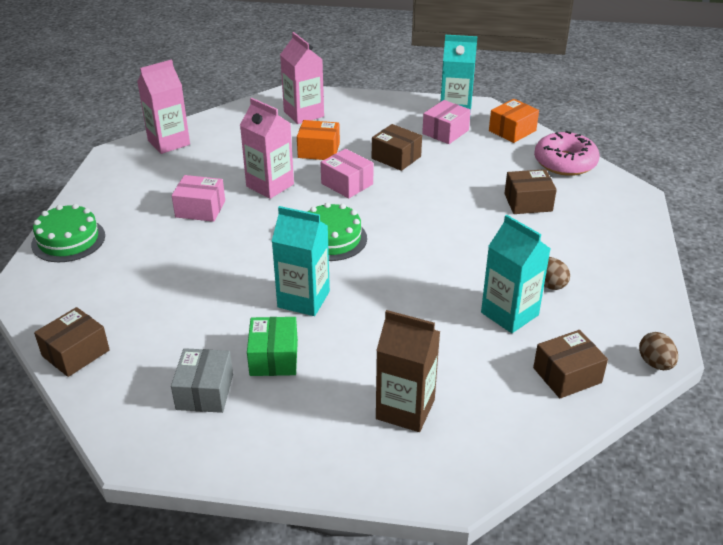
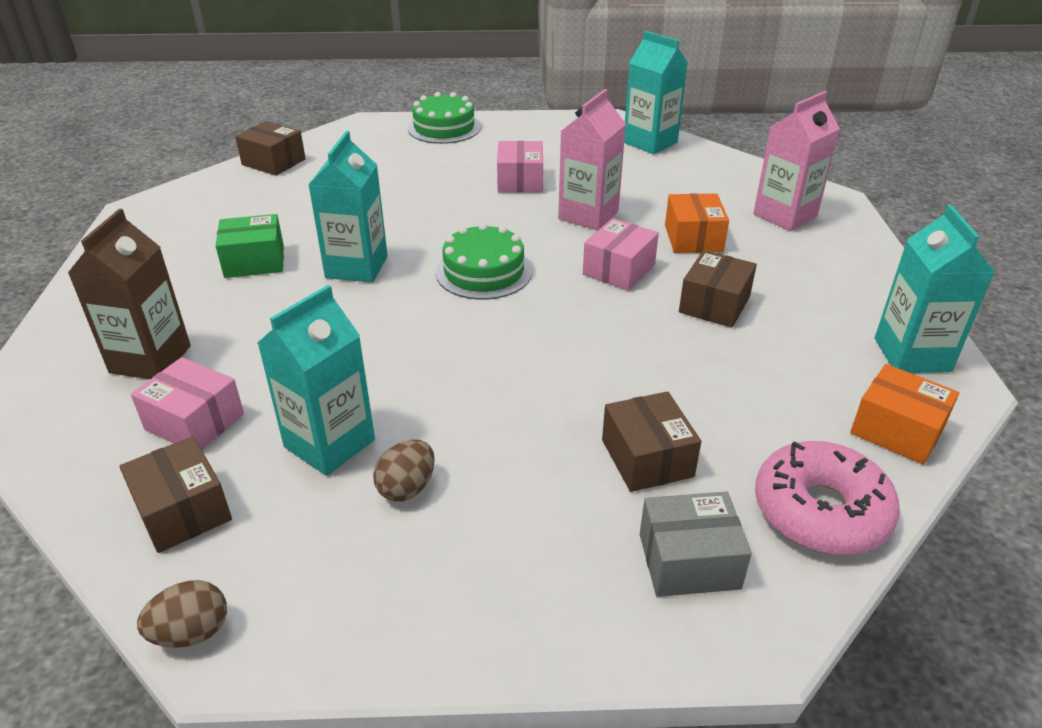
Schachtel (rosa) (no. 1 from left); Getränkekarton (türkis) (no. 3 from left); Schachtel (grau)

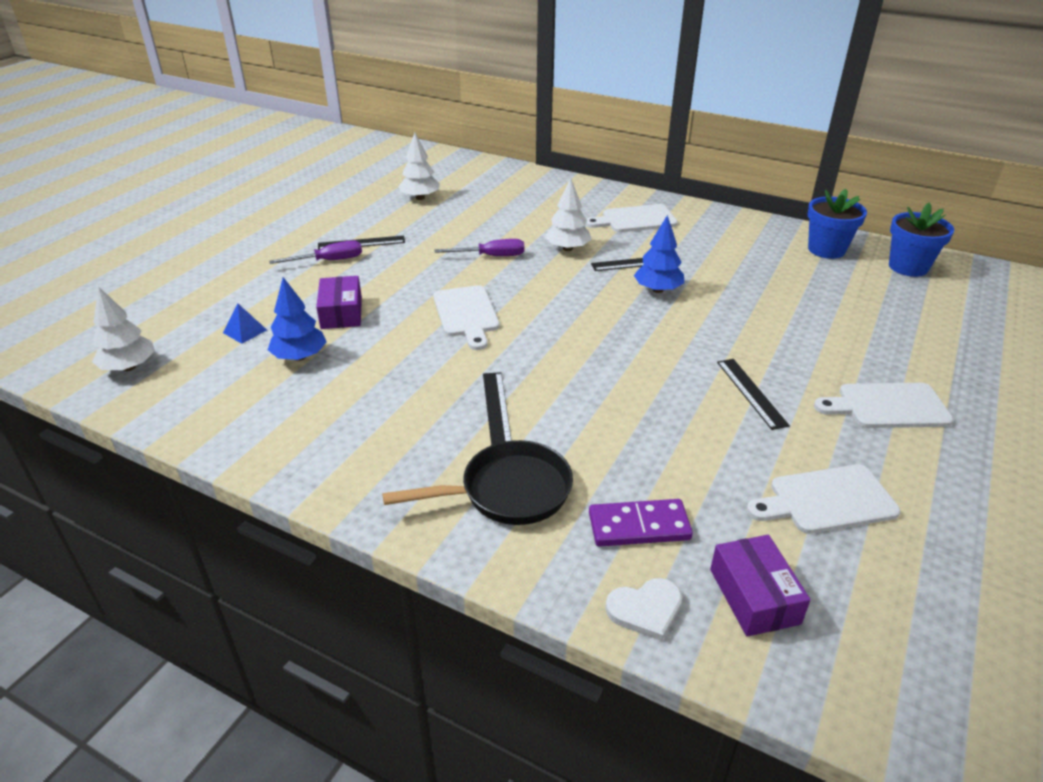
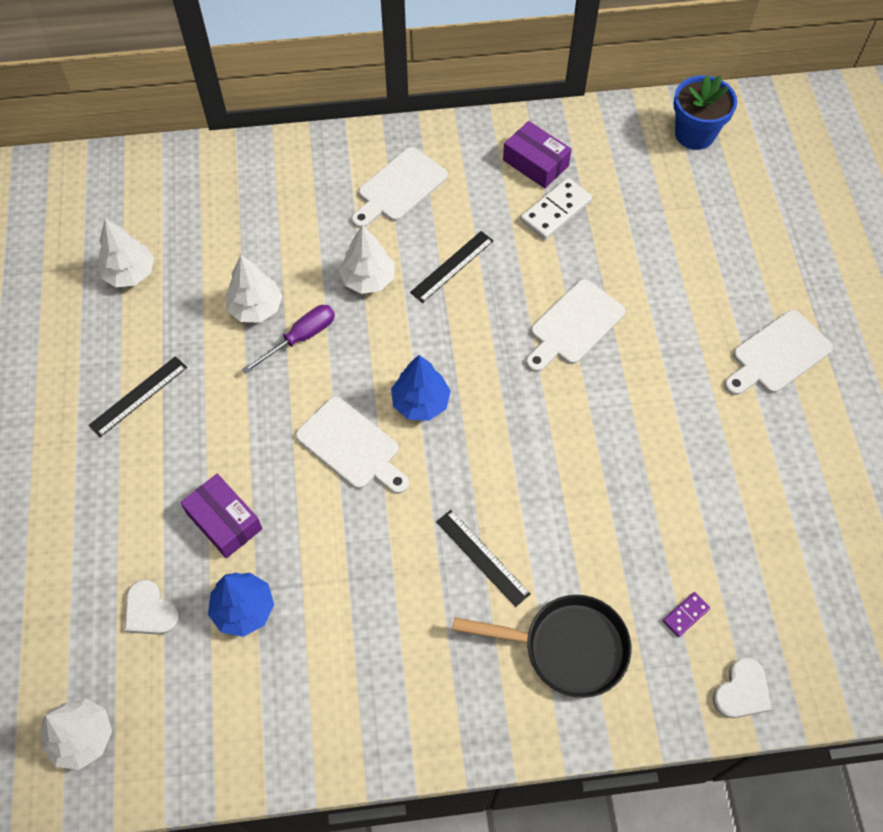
Herz (weiß) (no. 1 from left); Baum (weiß) (no. 3 from left); Baum (blau) (no. 2 from left); Pfanne (schwarz); Schachtel (lila) (no. 2 from left); Dominostein (weiß); Schneidebrett (weiß) (no. 3 from left); Dominostein (lila); Schraubenzieher (lila) (no. 1 from left in the first image); Lineal (schwarz) (no. 4 from left in the first image); Blumentopf (blau) (no. 1 from left in the first image)

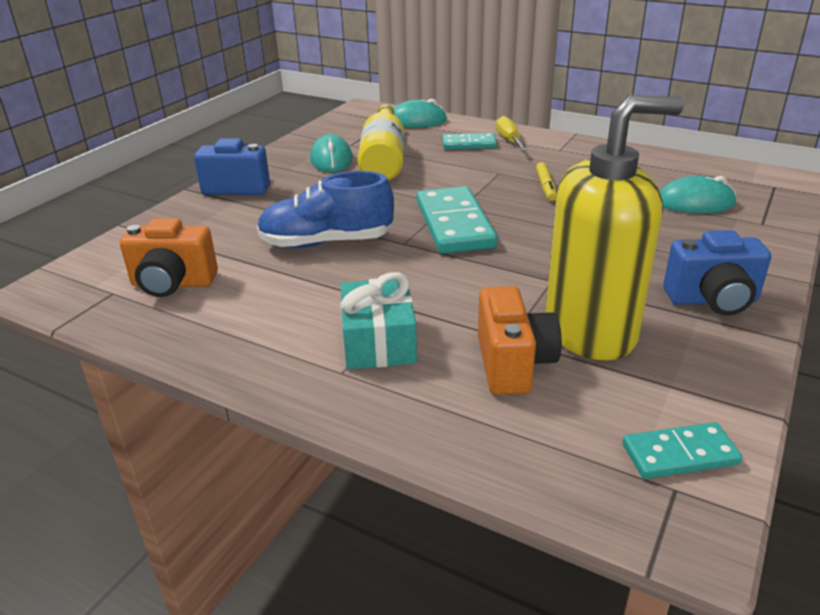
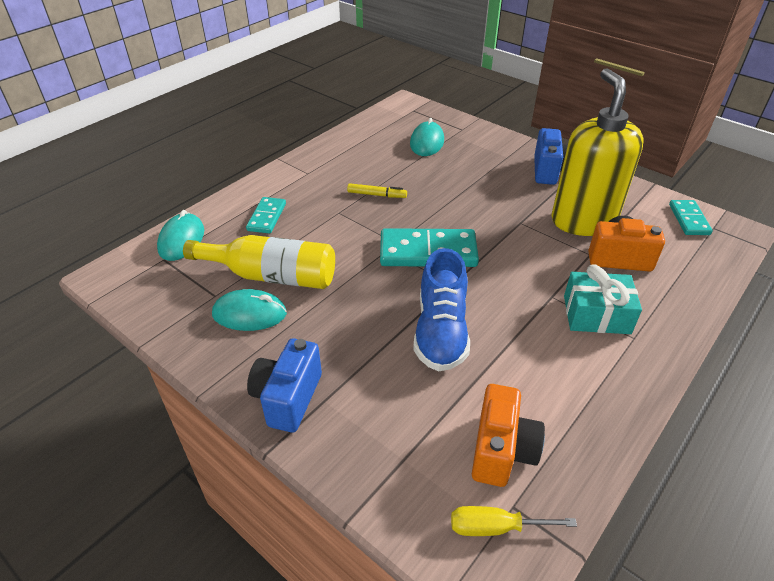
Schraubenzieher (gelb)

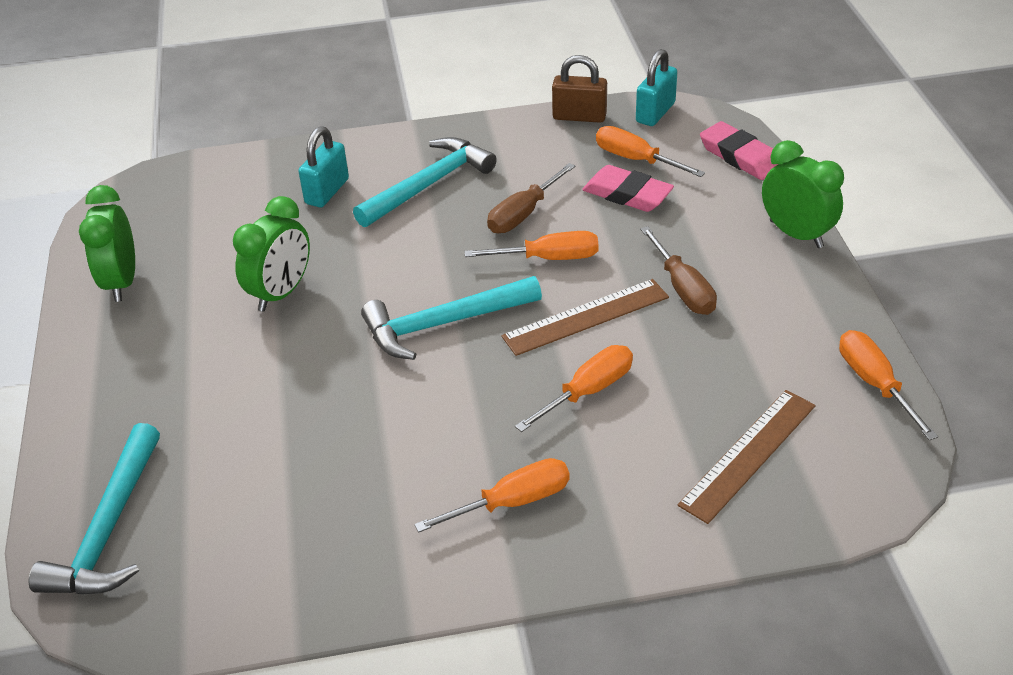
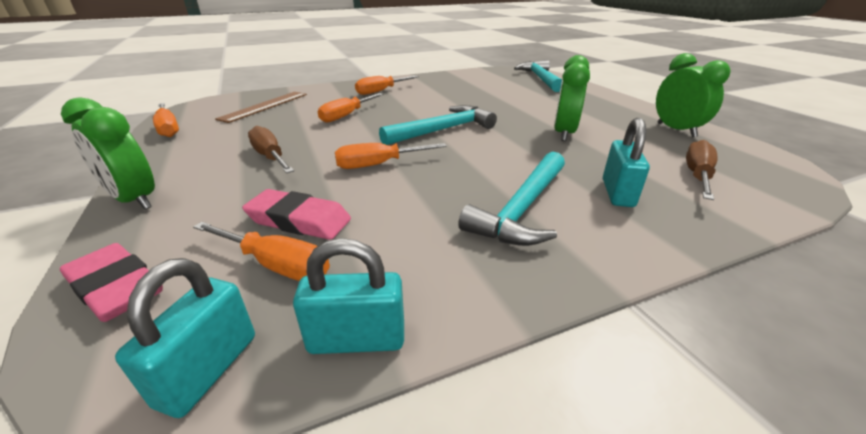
Vorhängeschloss (türkis) (no. 2 from left); Schraubenzieher (braun) (no. 2 from left); Lineal (braun) (no. 1 from left in the first image)

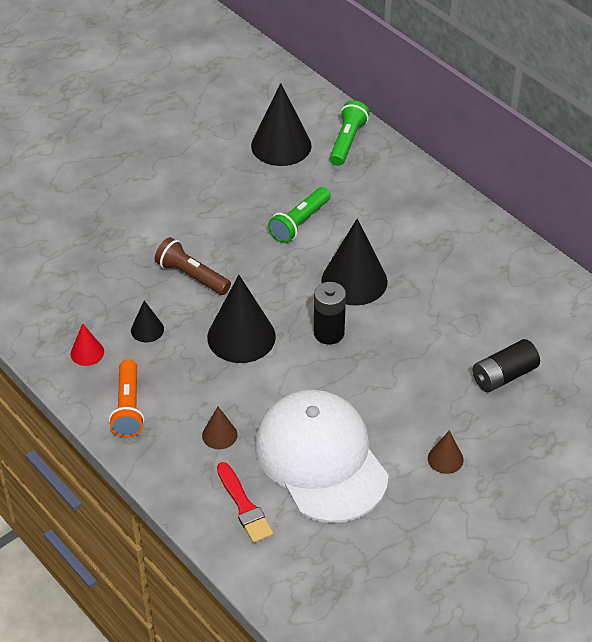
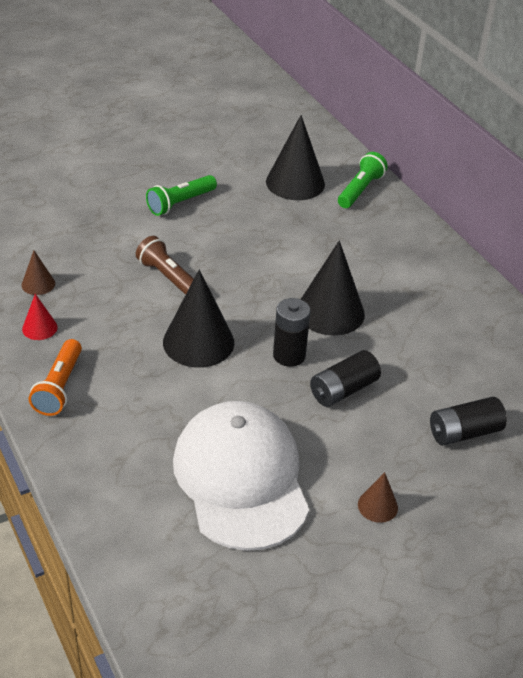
Kegel (braun) (no. 1 from left); Taschenlampe (grün) (no. 1 from left); Batterie (schwarz) (no. 2 from left); Kegel (schwarz) (no. 1 from left in the first image); Pinsel (rot)

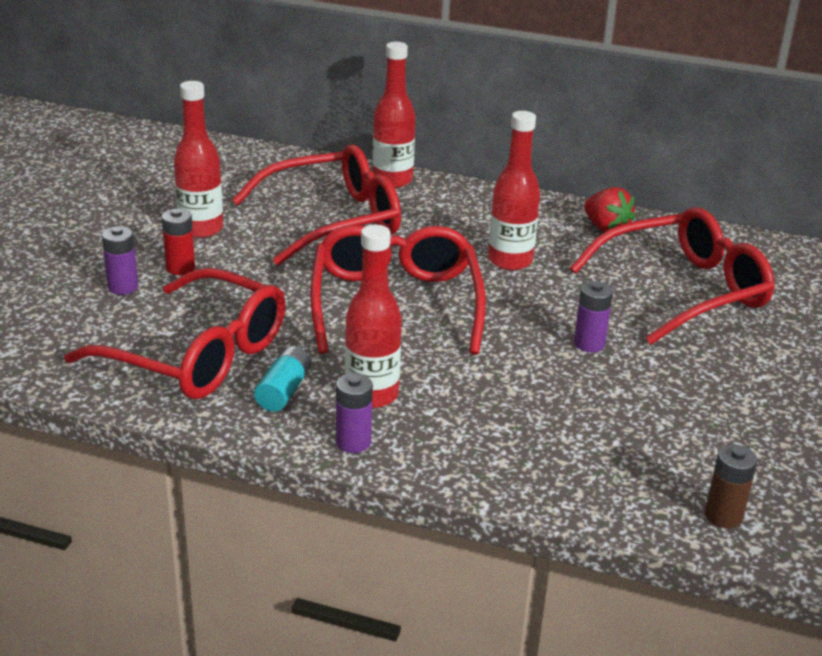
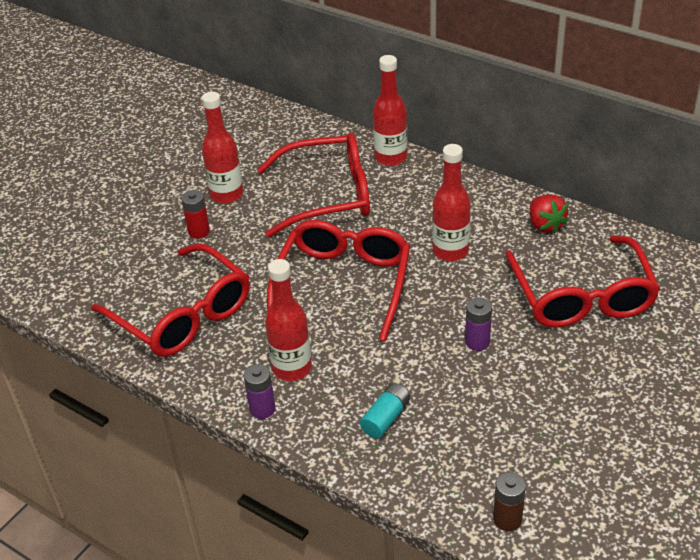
Batterie (türkis); Brille (rot) (no. 4 from left); Batterie (lila) (no. 1 from left in the first image)

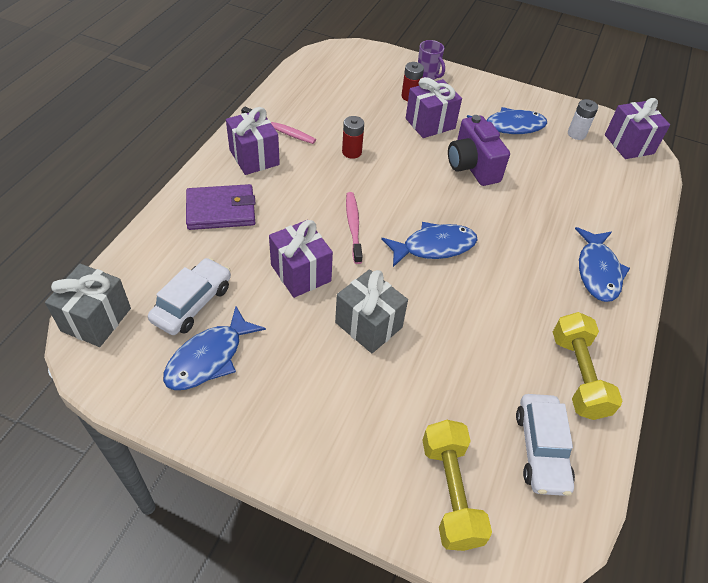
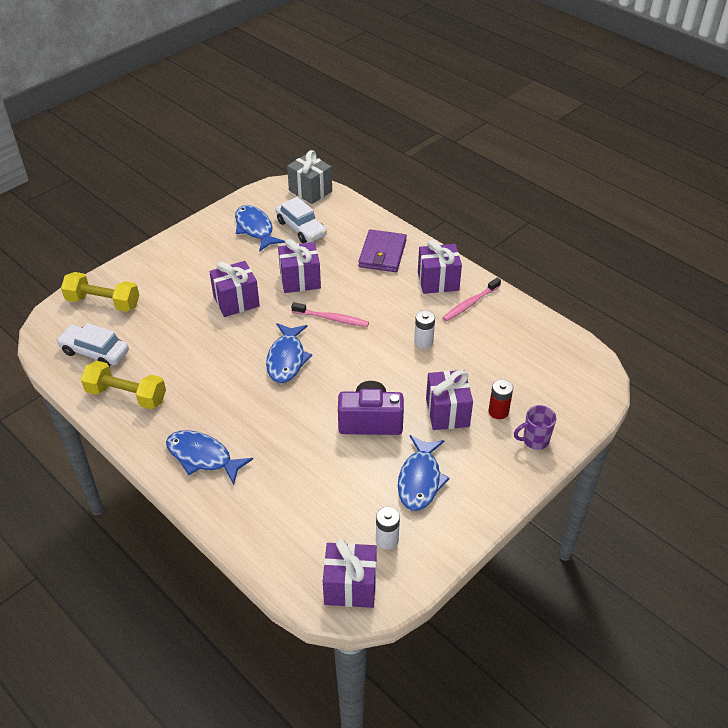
Geschenk (lila) (no. 1 from left); Batterie (weiß) (no. 2 from left)

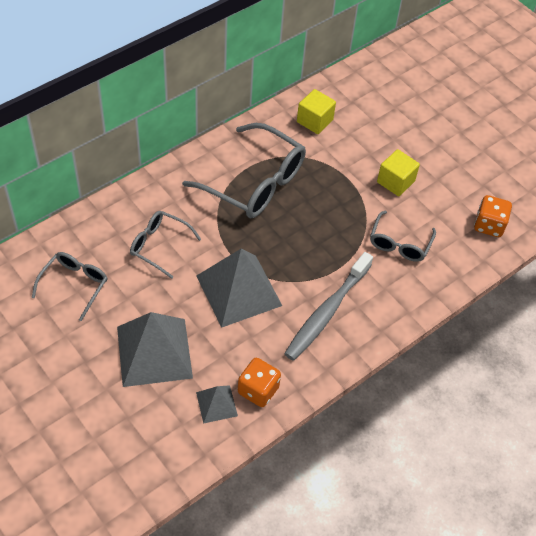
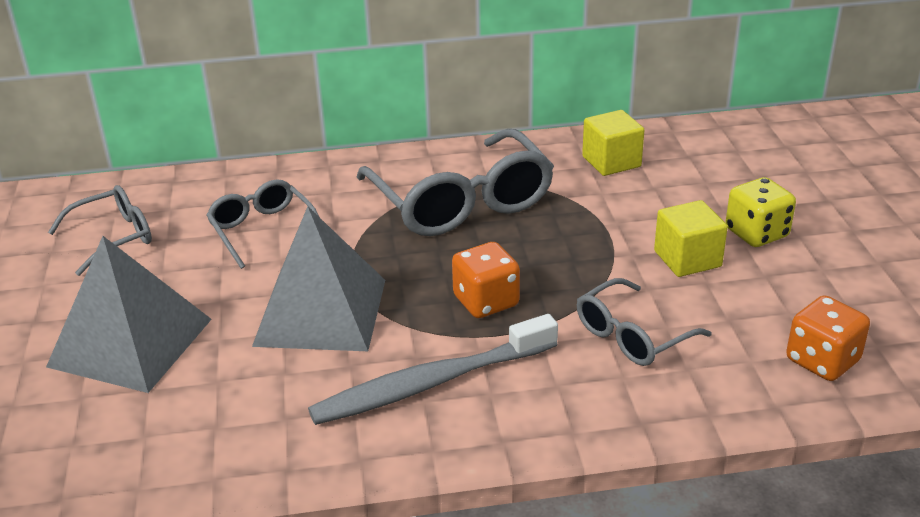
Spielwürfel (orange) (no. 1 from left); Spielwürfel (gelb); Pyramide (grau) (no. 2 from left in the first image)

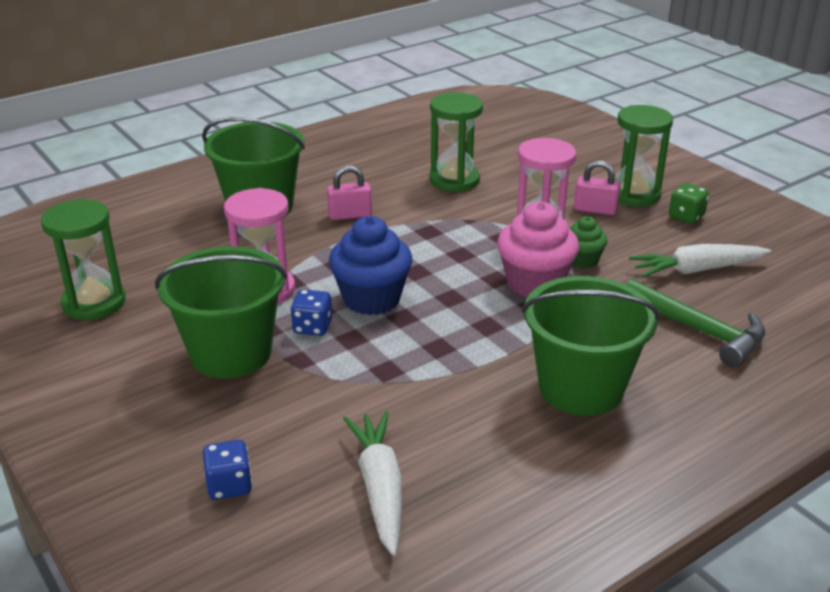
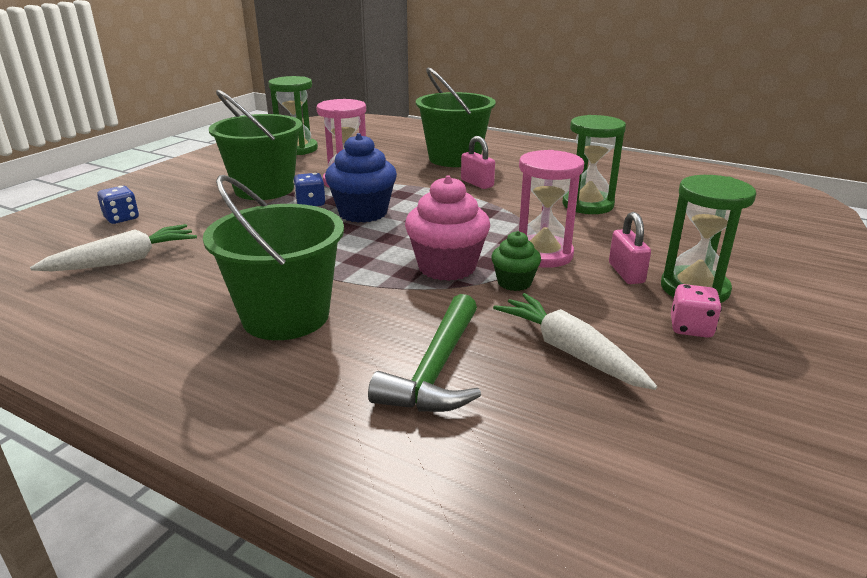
Spielwürfel (rosa)

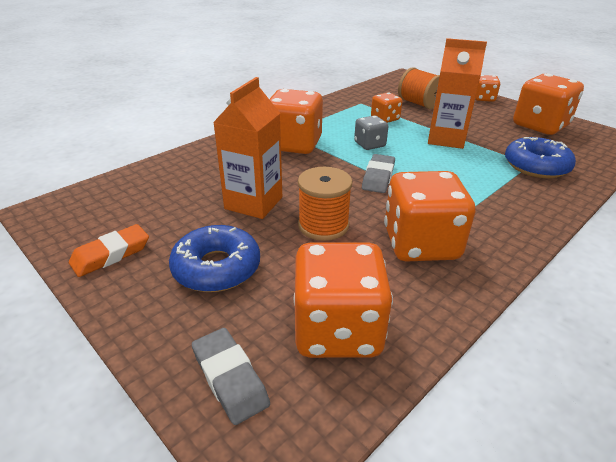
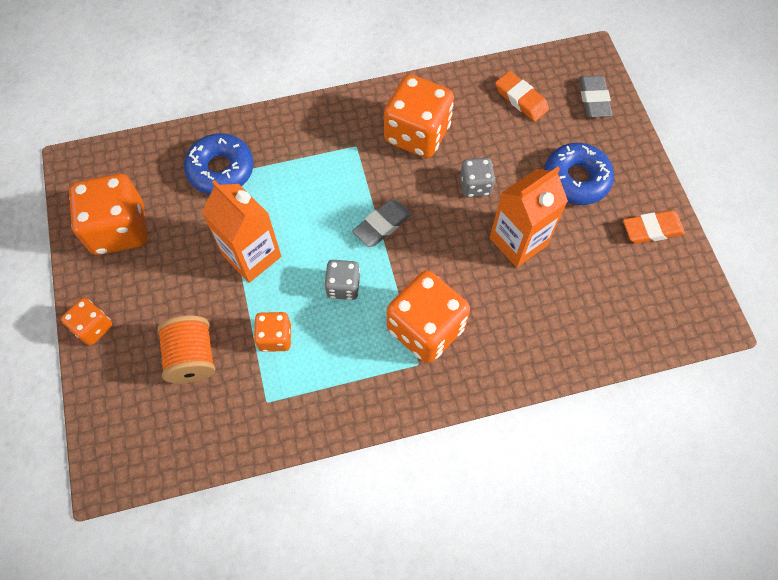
Spielwürfel (grau) (no. 2 from left); Radiergummi (orange) (no. 1 from left)

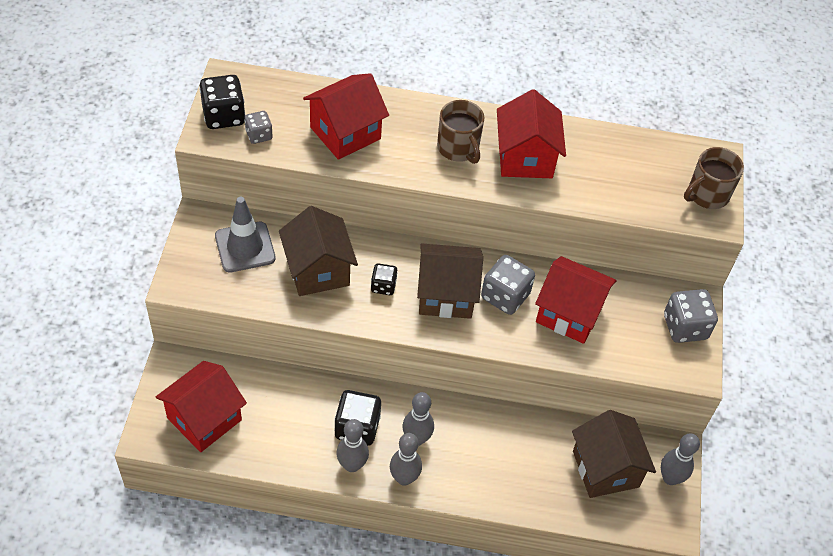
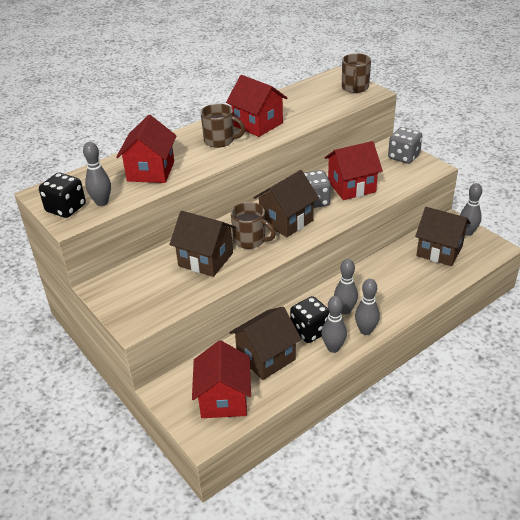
Bowlingkegel (grau) (no. 1 from left); Haus (braun) (no. 2 from left); Tasse (braun) (no. 2 from left); Leitkegel (grau)

